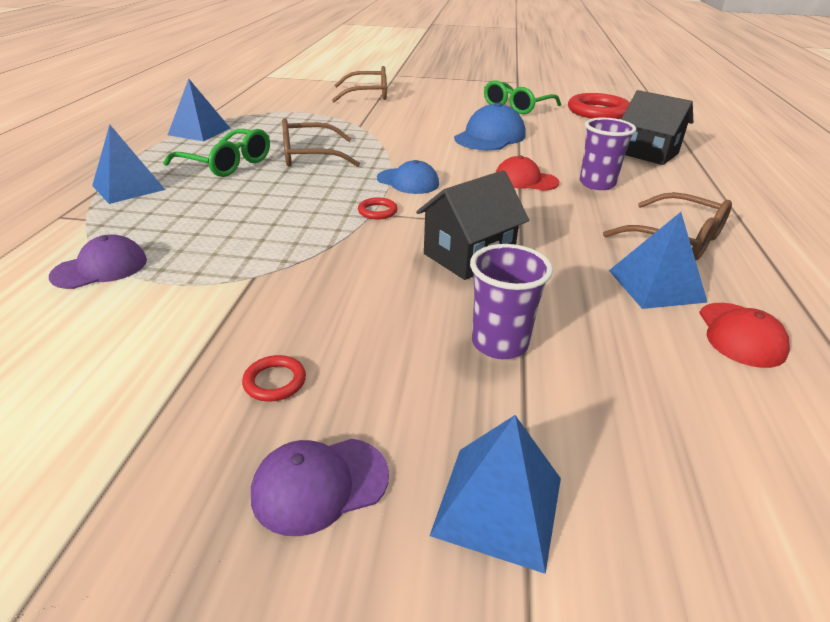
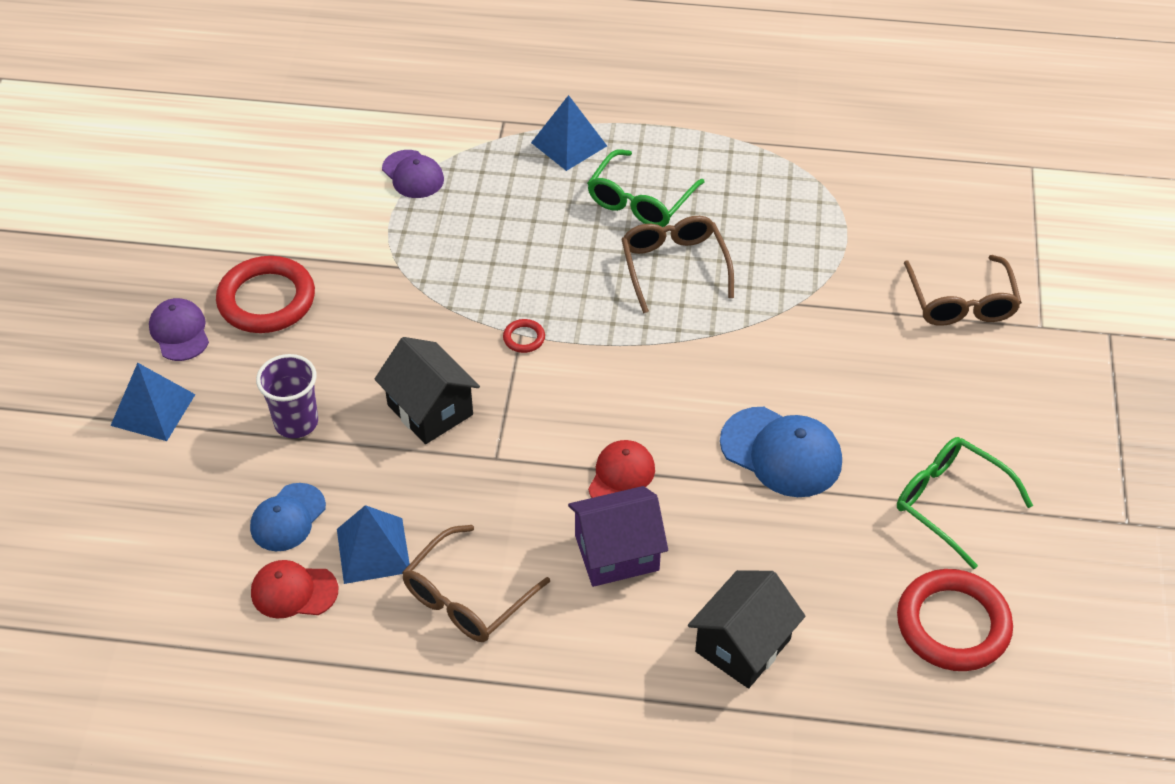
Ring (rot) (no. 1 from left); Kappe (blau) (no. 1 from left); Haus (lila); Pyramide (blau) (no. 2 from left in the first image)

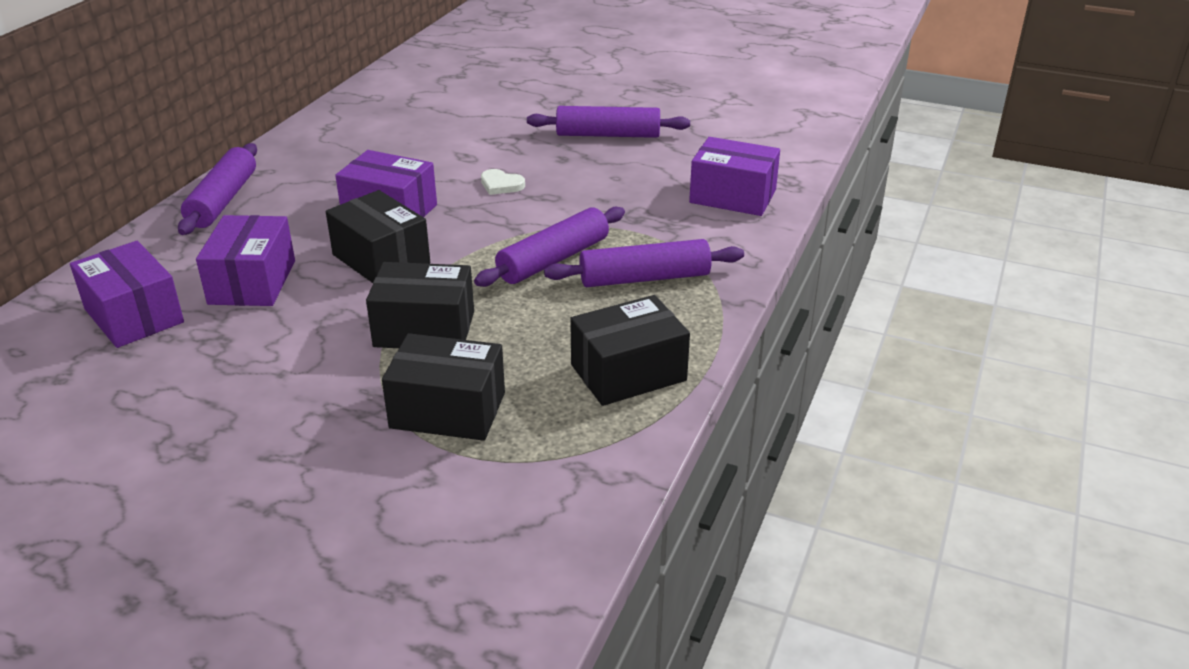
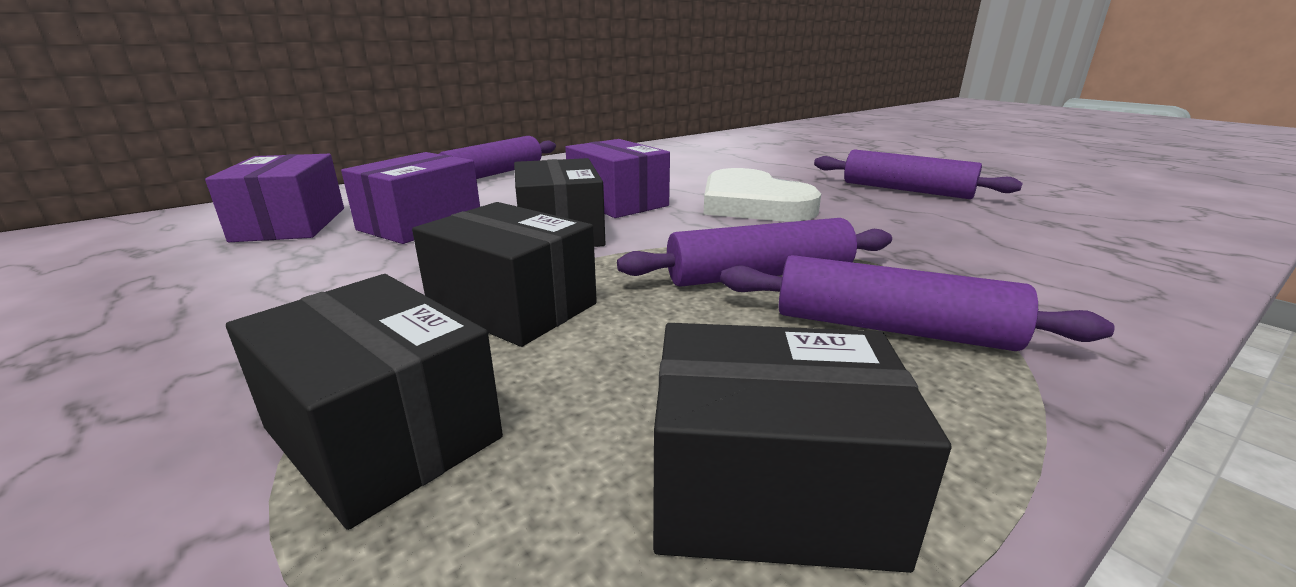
Herz (weiß); Schachtel (lila) (no. 4 from left in the first image)

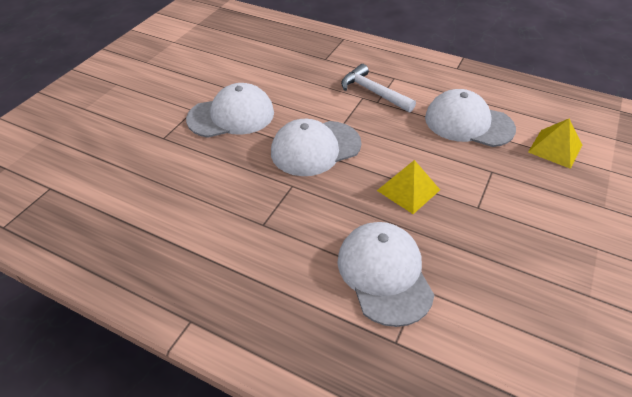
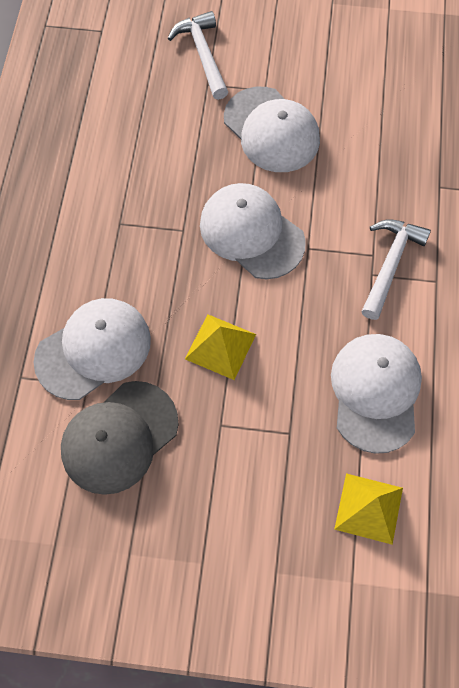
Kappe (grau); Hammer (weiß) (no. 1 from left)

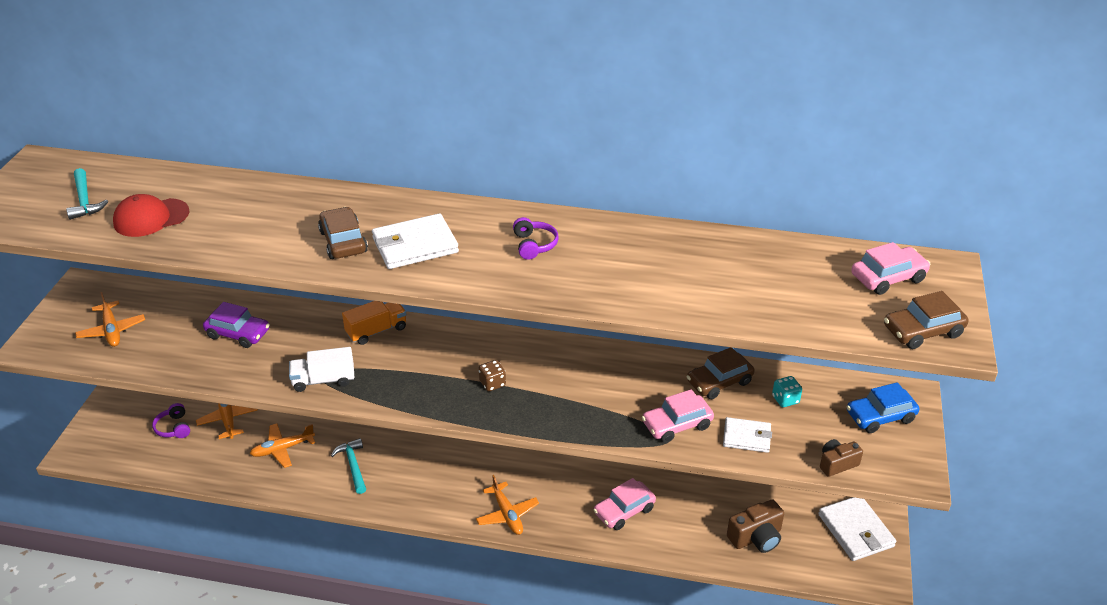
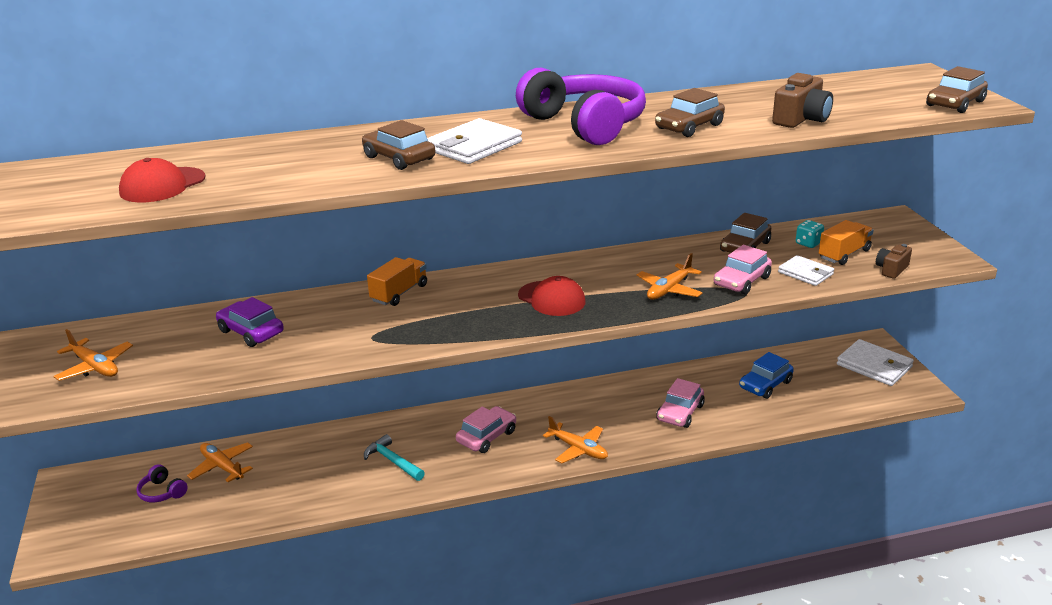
Auto (lila); Auto (rosa) (no. 1 from left); Kopfhörer (lila) (no. 2 from left); Kappe (rot) (no. 2 from left); Flugzeug (orange) (no. 4 from left); Auto (braun) (no. 2 from left); Auto (blau); Kamera (braun) (no. 1 from left); Geldbörse (weiß) (no. 2 from left); Lastwagen (orange) (no. 2 from left); Hammer (türkis) (no. 1 from left in the first image); Lastwagen (weiß)

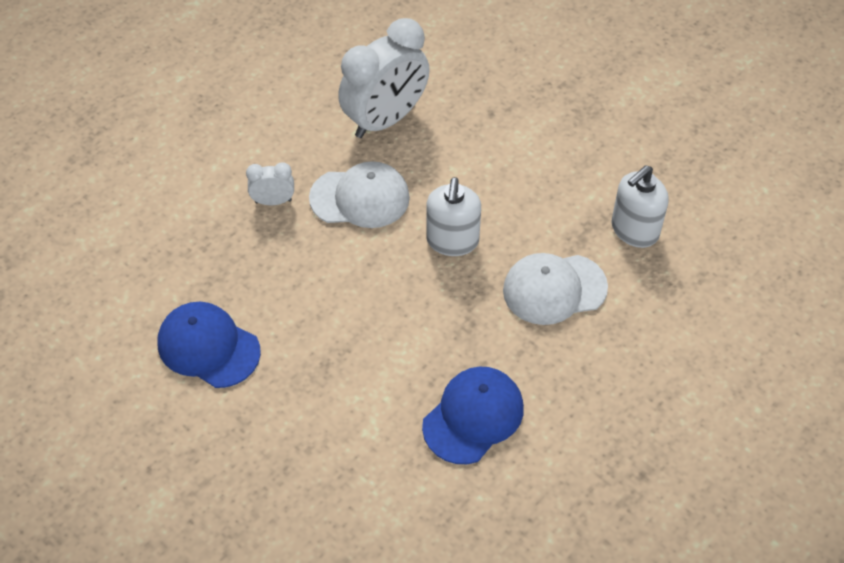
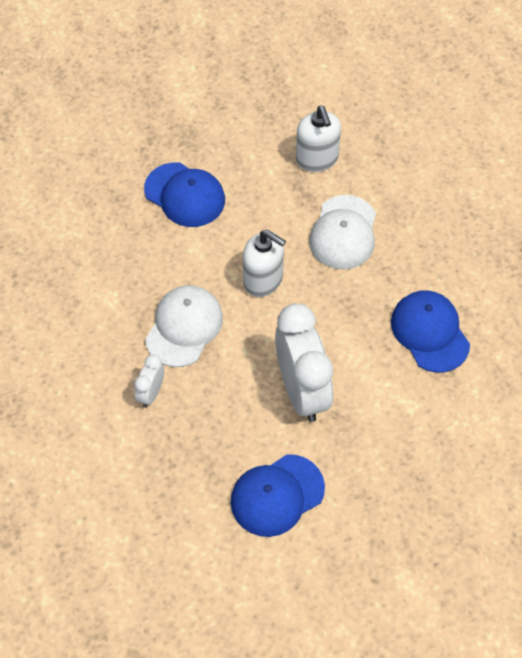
Kappe (blau) (no. 1 from left); Wecker (weiß) (no. 2 from left)

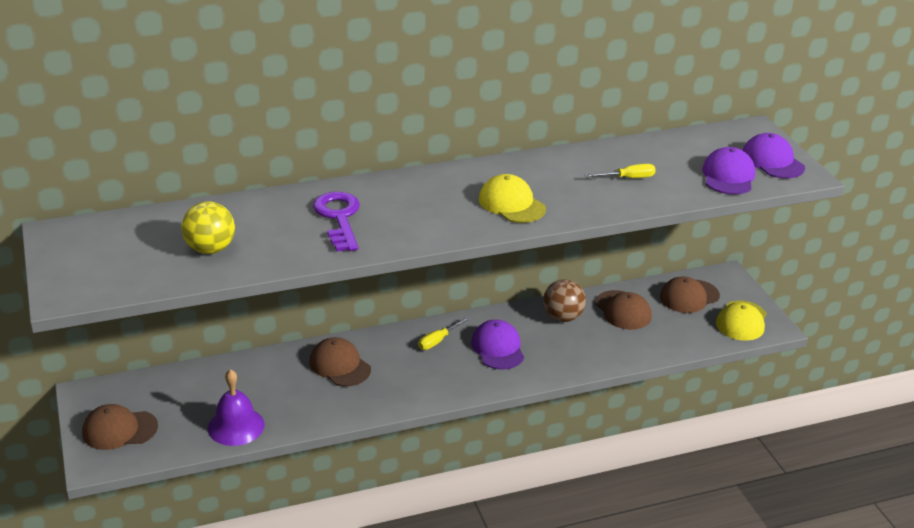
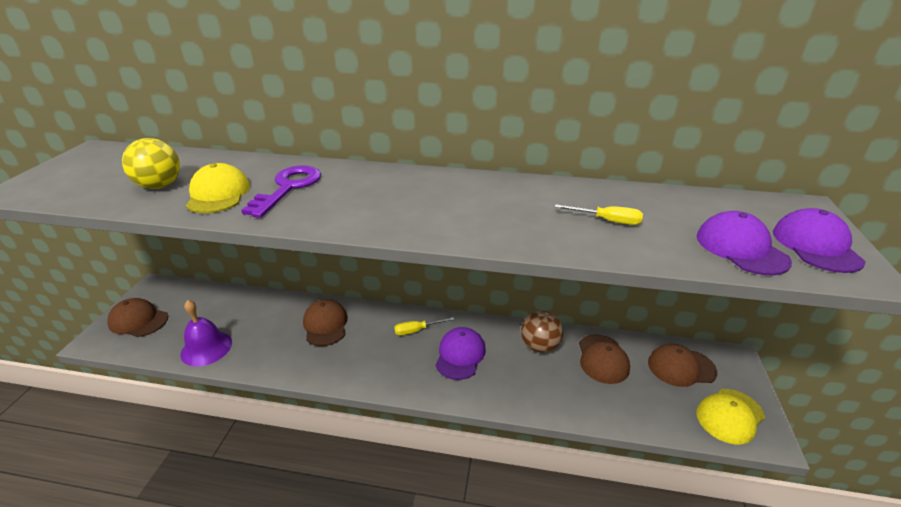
Kappe (gelb) (no. 1 from left); Kappe (lila) (no. 2 from left)

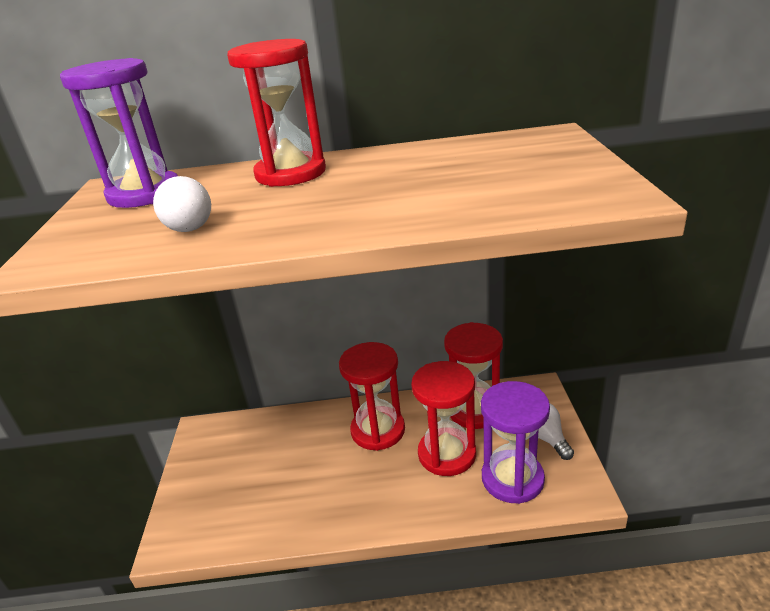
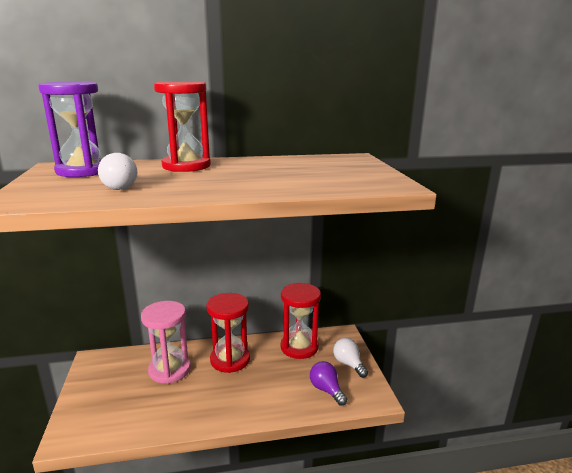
Sanduhr (rosa); Glühbirne (lila); Sanduhr (rot) (no. 3 from left in the first image)

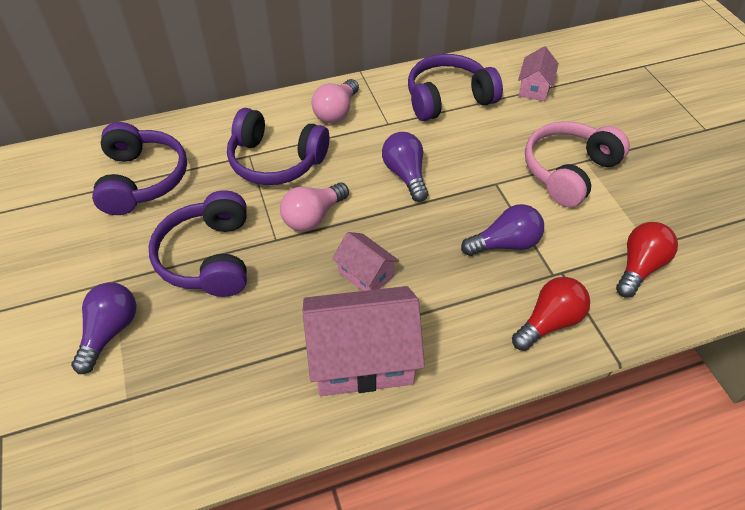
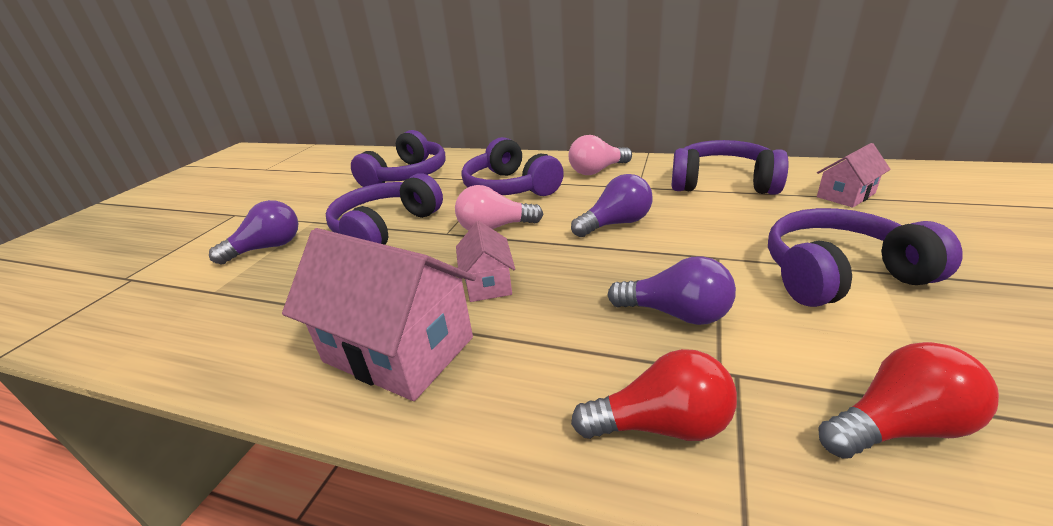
Glühbirne (lila) (no. 2 from left); Kopfhörer (lila) (no. 5 from left)

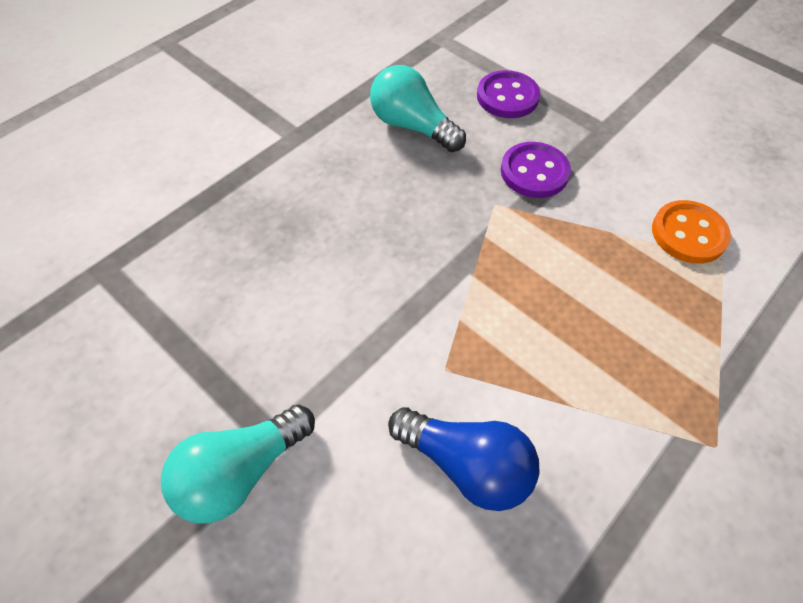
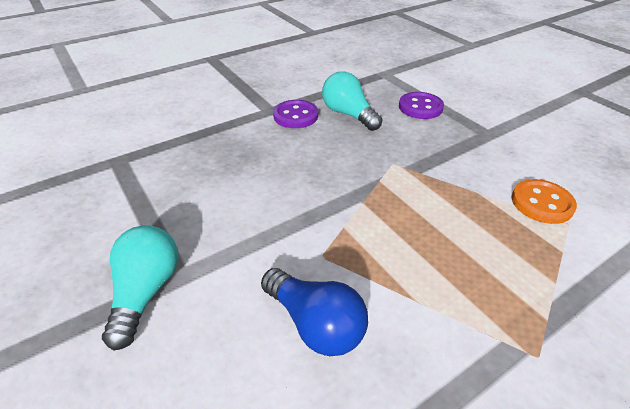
Glühbirne (türkis) (no. 1 from left); Knopf (lila) (no. 1 from left)

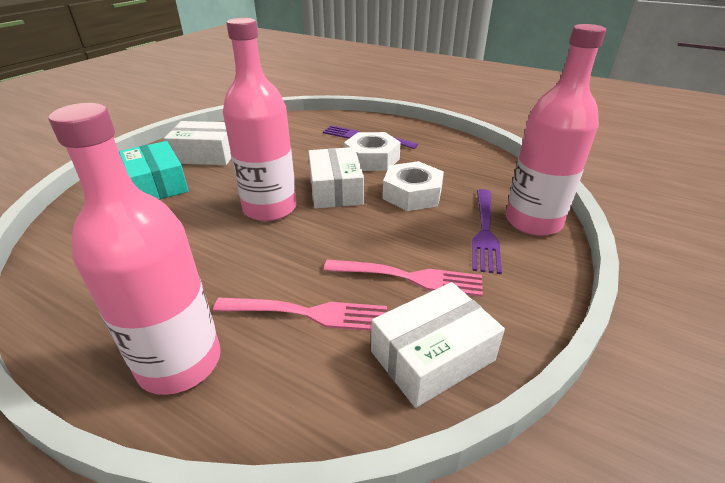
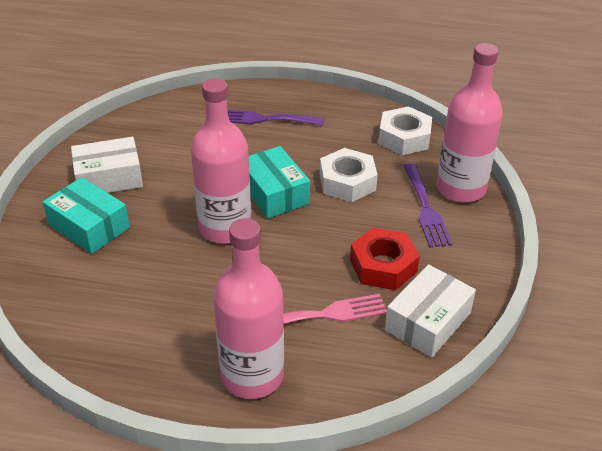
Schachtel (türkis) (no. 2 from left); Sechskantmutter (rot); Sechskantmutter (weiß) (no. 2 from left)

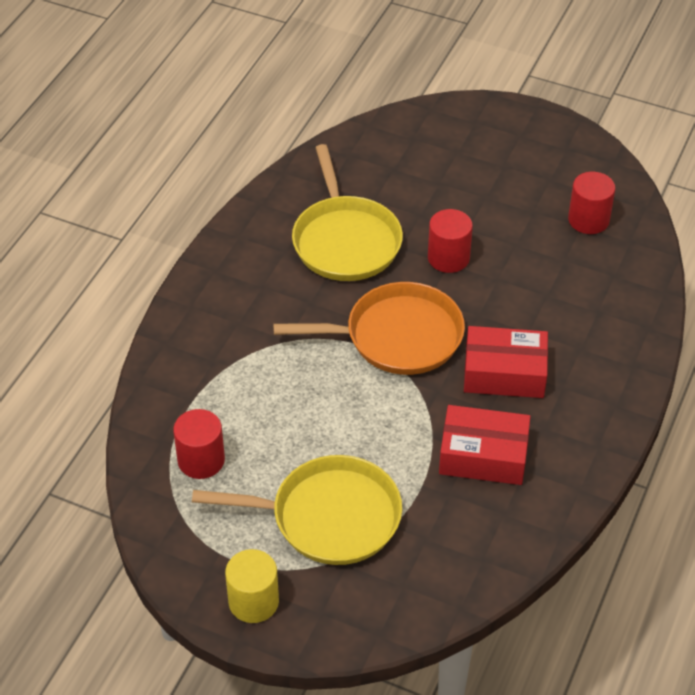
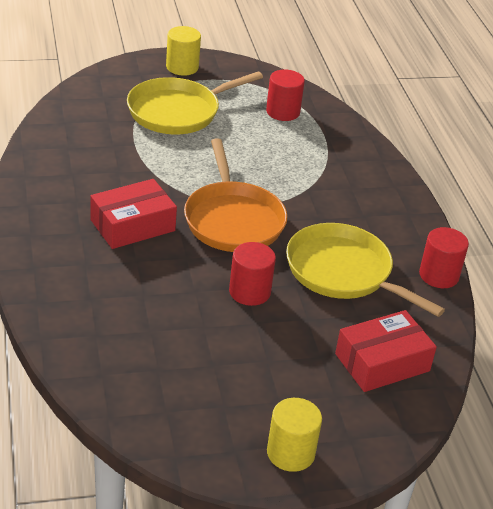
Pfanne (orange); Vollzylinder (gelb) (no. 2 from left); Schachtel (rot) (no. 2 from left); Vollzylinder (rot) (no. 3 from left)

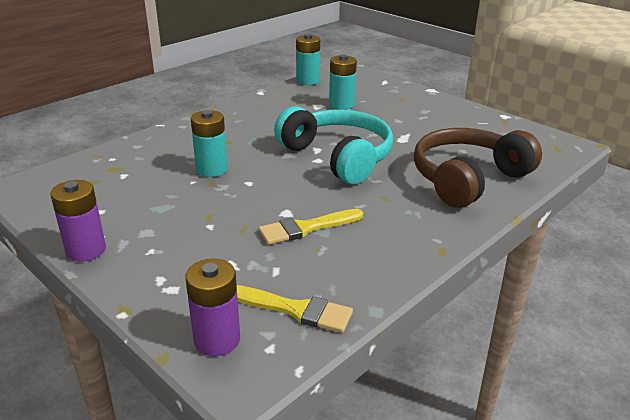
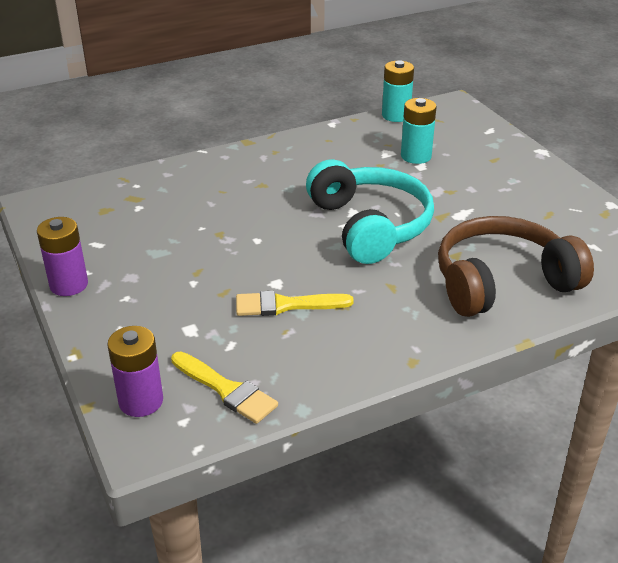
Batterie (türkis) (no. 1 from left in the first image)

